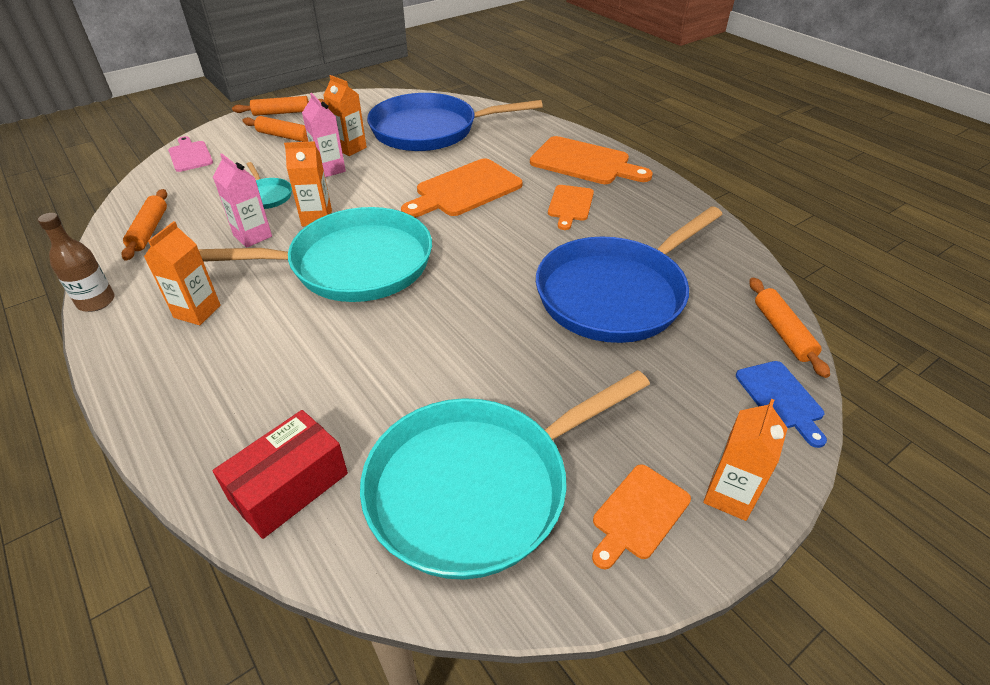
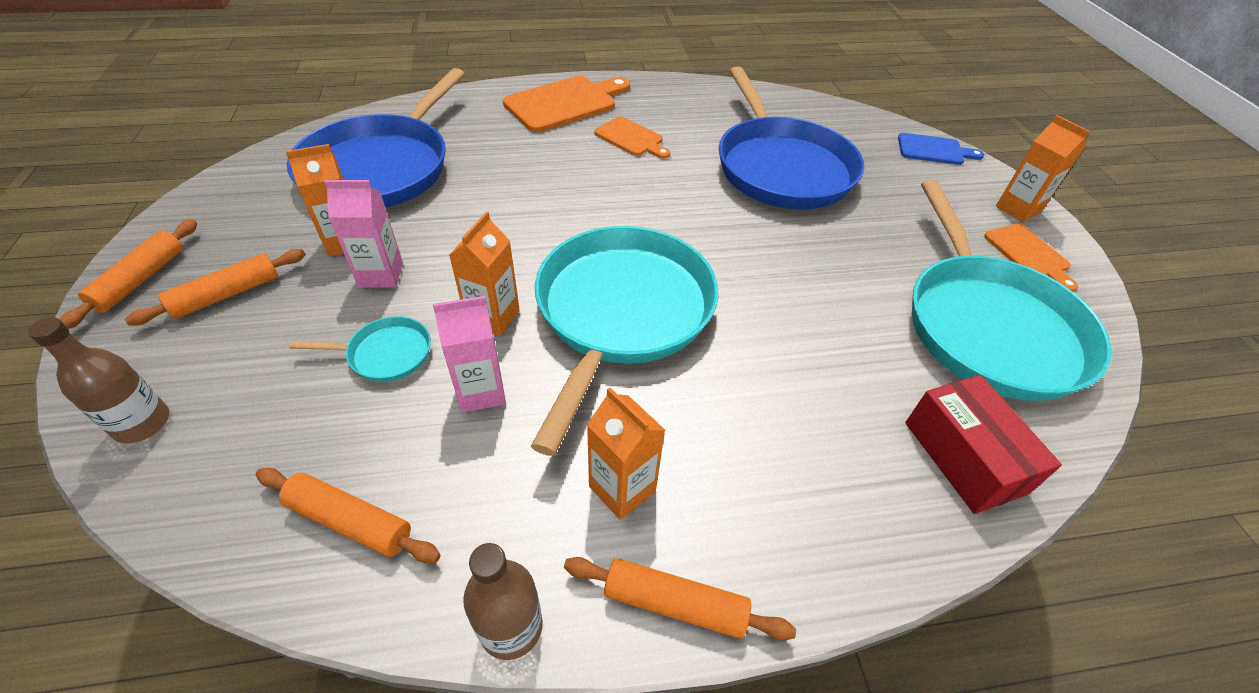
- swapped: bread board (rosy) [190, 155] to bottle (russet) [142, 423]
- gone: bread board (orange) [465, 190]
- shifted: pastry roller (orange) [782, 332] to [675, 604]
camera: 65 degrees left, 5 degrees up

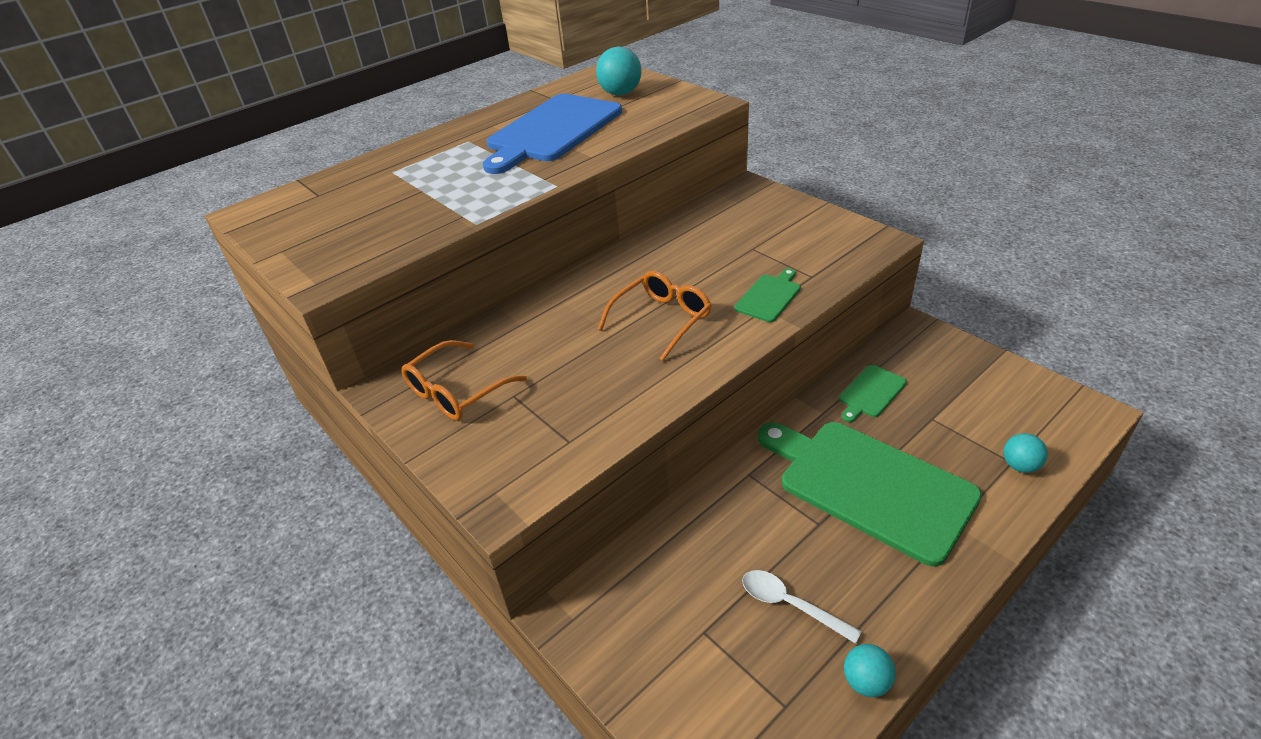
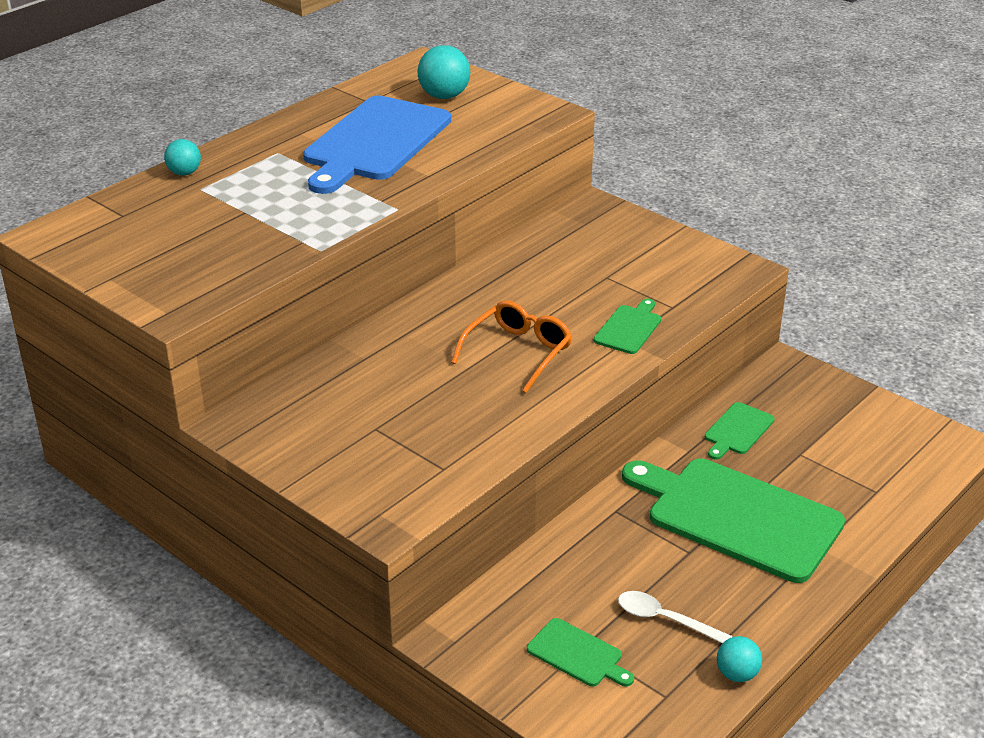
- gone: glasses (orange) [455, 392]
- shifted: play ball (teal) [1020, 466] to [184, 173]
- new: bread board (leaf-green) [578, 654]
camera: 10 degrees left, 5 degrees down

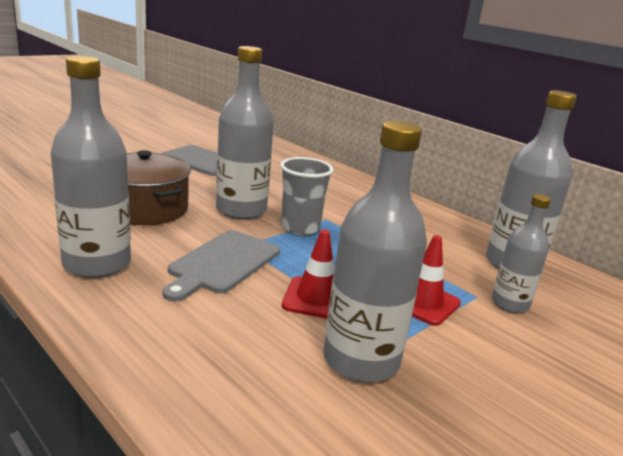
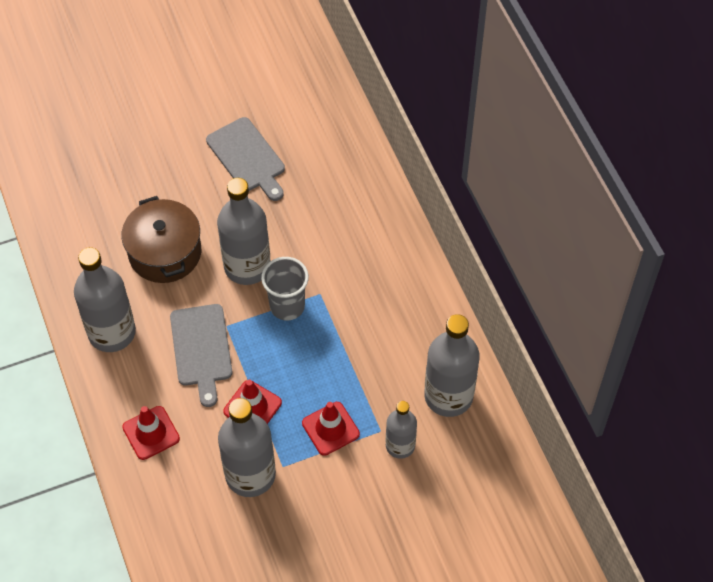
- rotated: bread board (gray) [223, 263] = [201, 349] 60 degrees counterclockwise
- new: traffic cone (crimson) [151, 433]
camera: 25 degrees right, 35 degrees up

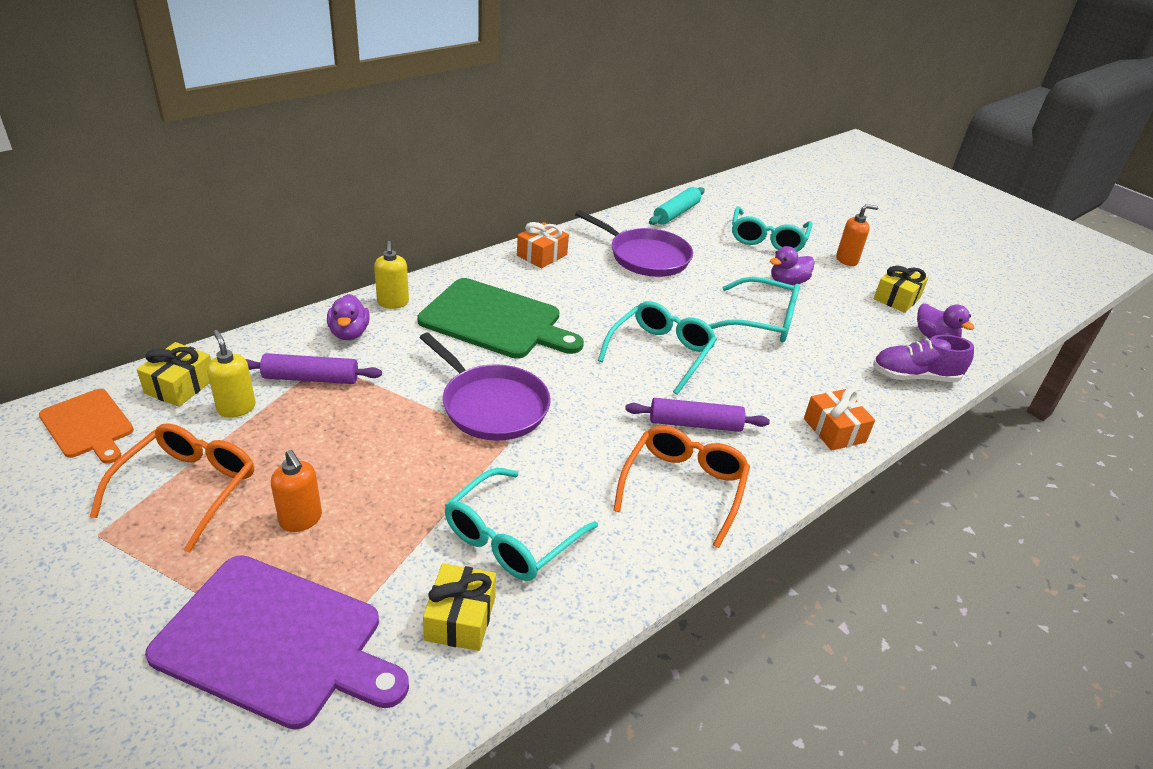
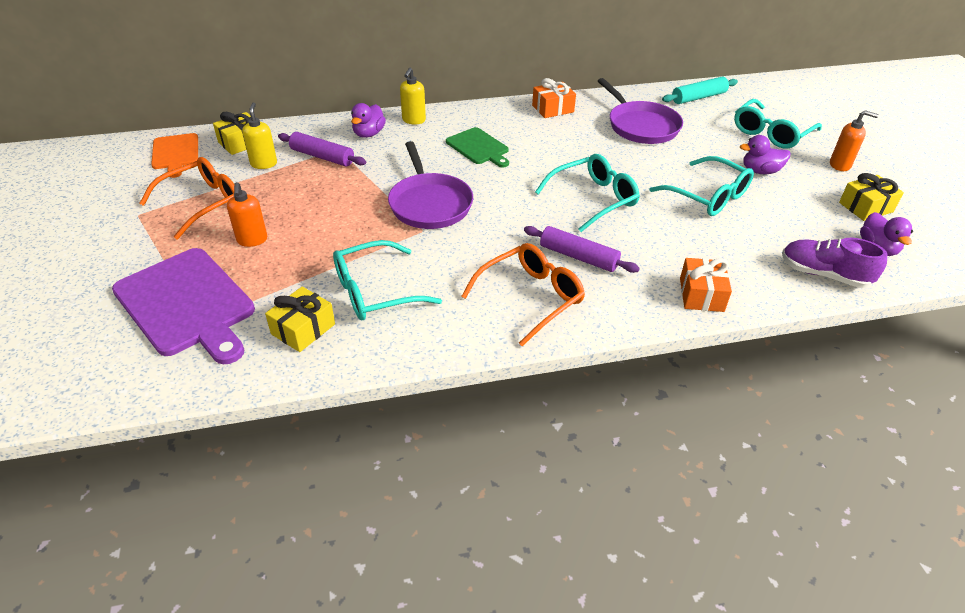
- scaled: bread board (leaf-green) [495, 320] = [478, 147] x0.56
camera: 30 degrees right, 5 degrees up

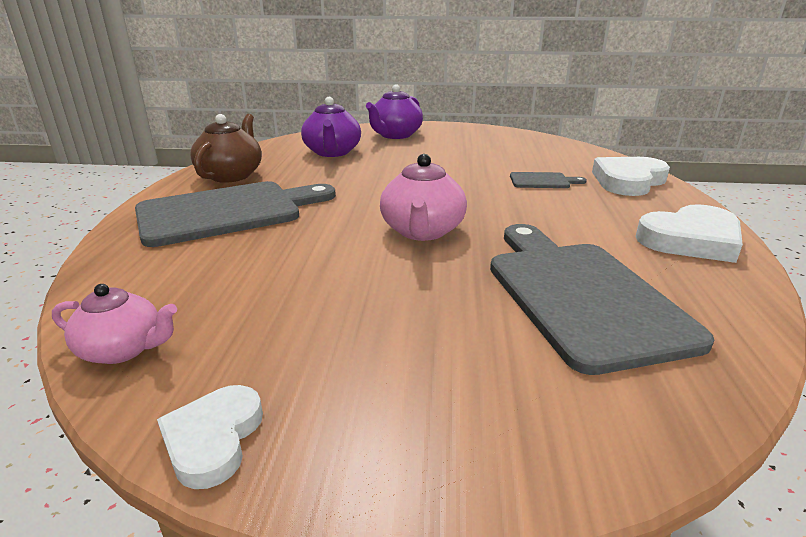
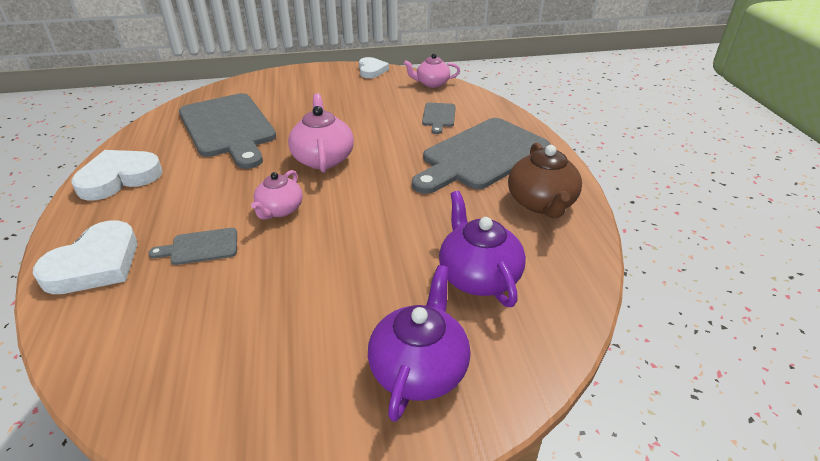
- new: bread board (gray) [439, 116]
- new: china teapot (rosy) [279, 210]
camera: 165 degrees right, 10 degrees up

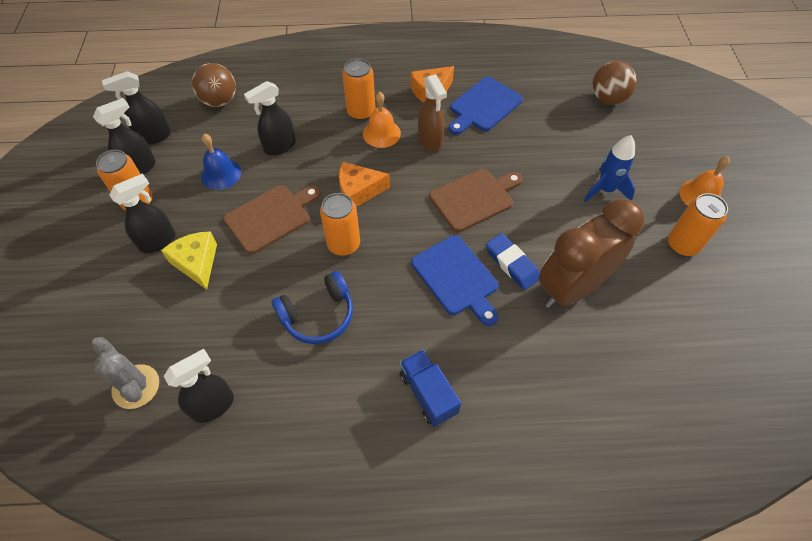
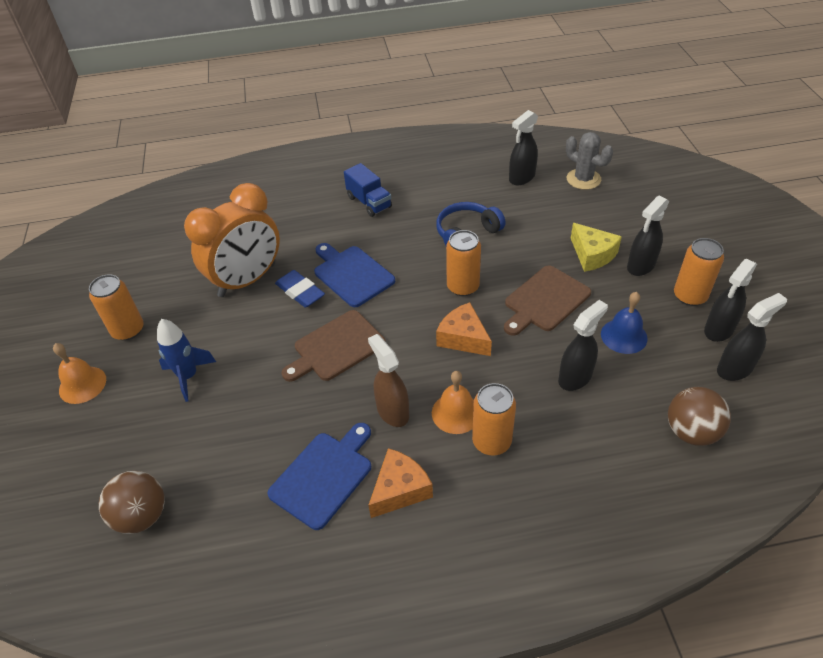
- rotated: cheese (orange) [358, 191] = [463, 338] 120 degrees counterclockwise
- repainted: alarm clock (russet) [572, 288] to alarm clock (orange) [247, 280]
camera: 175 degrees right, 10 degrees down

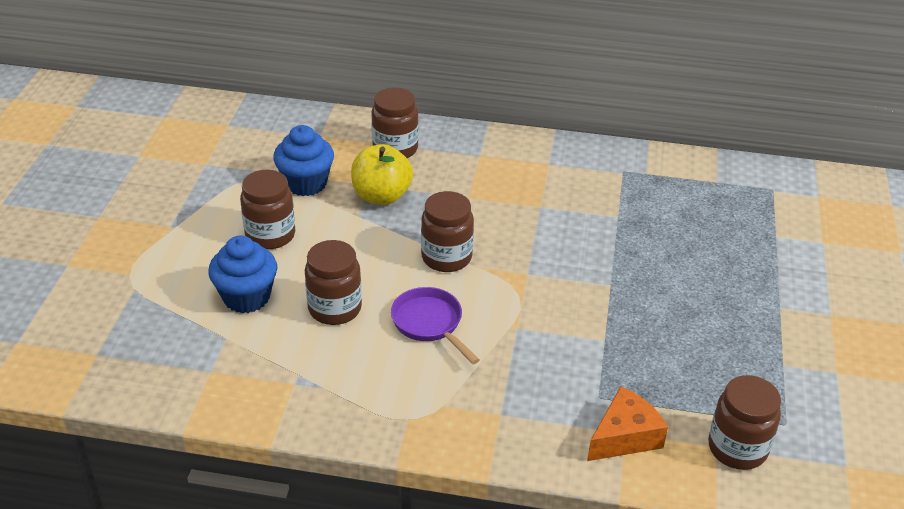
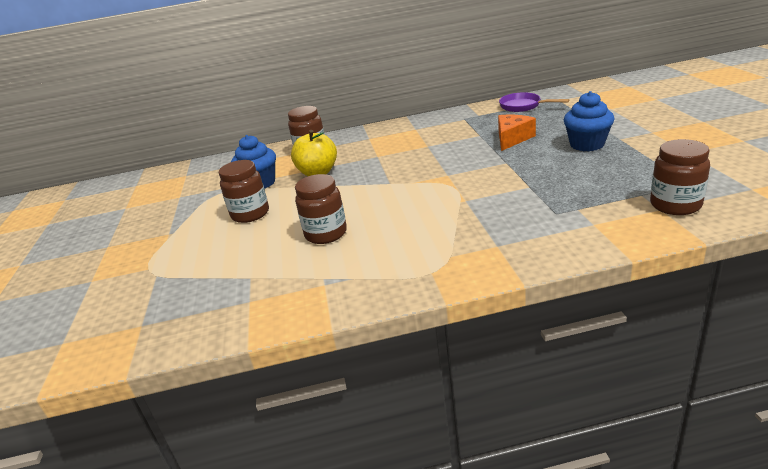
- gone: jar (russet) [446, 257]
- shifted: muffin (cobalt) [246, 297] to [587, 144]
- shifted: skillet (royal purple) [430, 324] to [523, 106]
- shifted: cheese (orange) [624, 437] to [512, 139]
camera: 15 degrees left, 10 degrees down

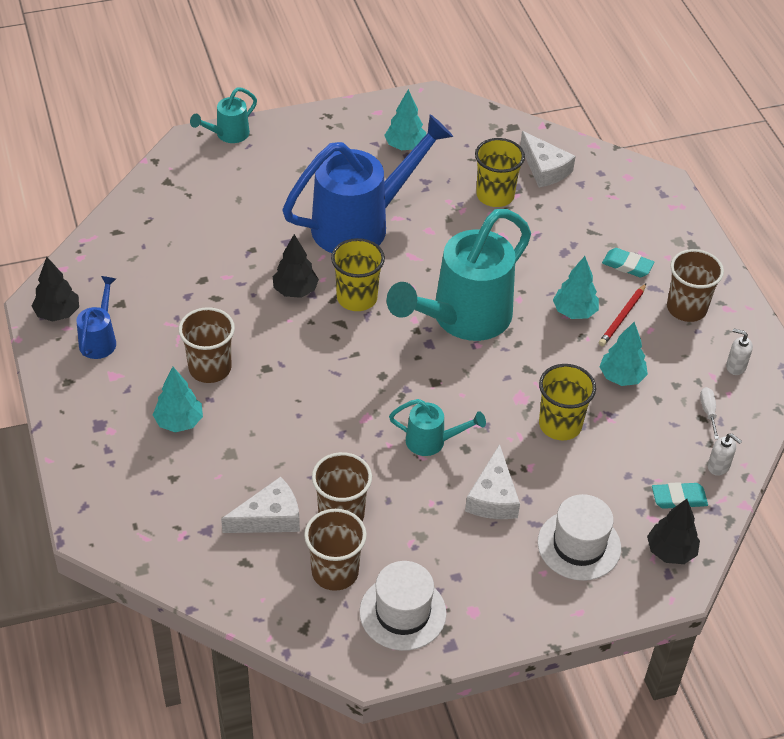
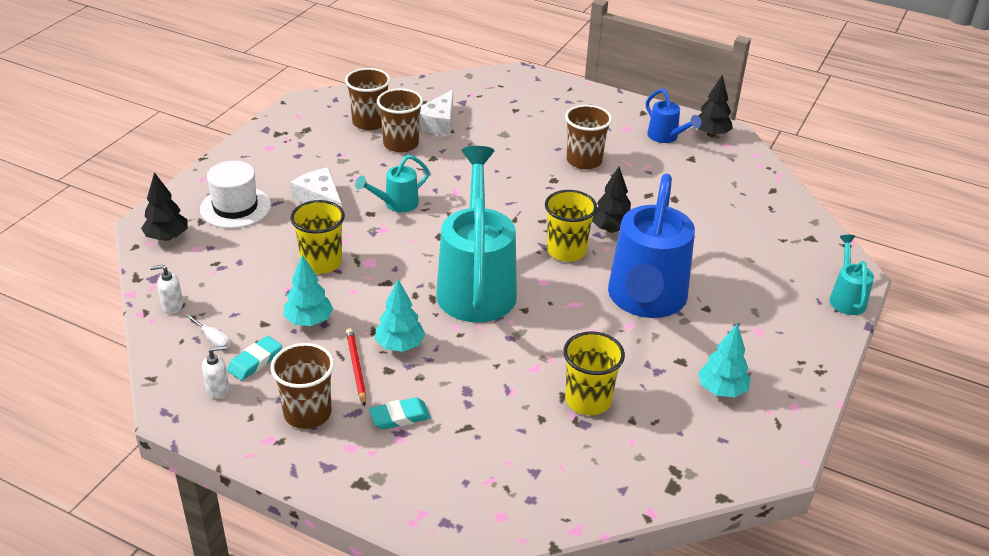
- gone: cheese (snow-white) [544, 169]
- gone: fir tree (teal) [179, 422]
- shifted: gum eraser (teal) [679, 498] to [255, 361]
- gone: hat (snow-white) [402, 612]
camera: 135 degrees right, 10 degrees down

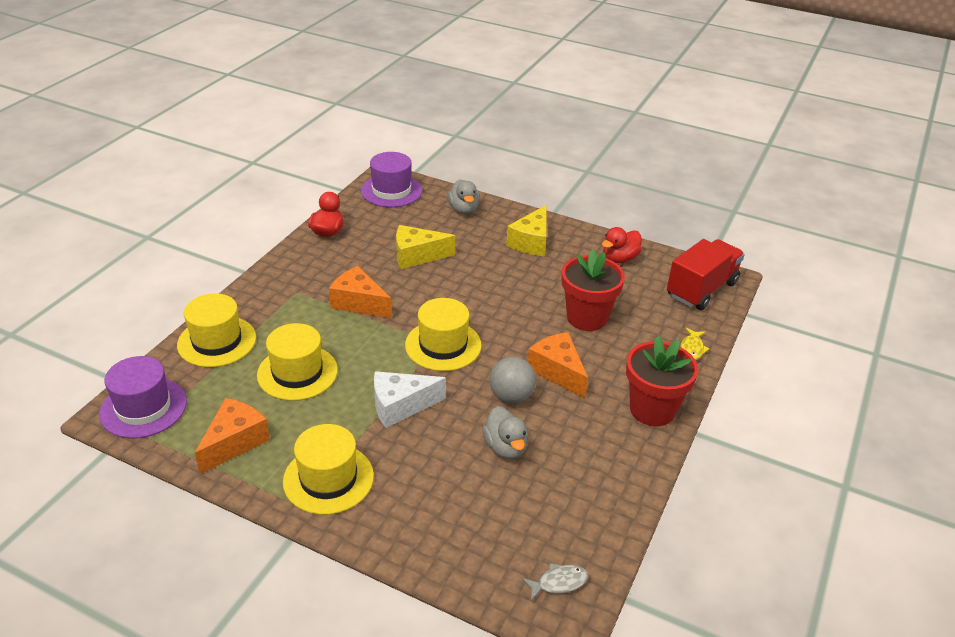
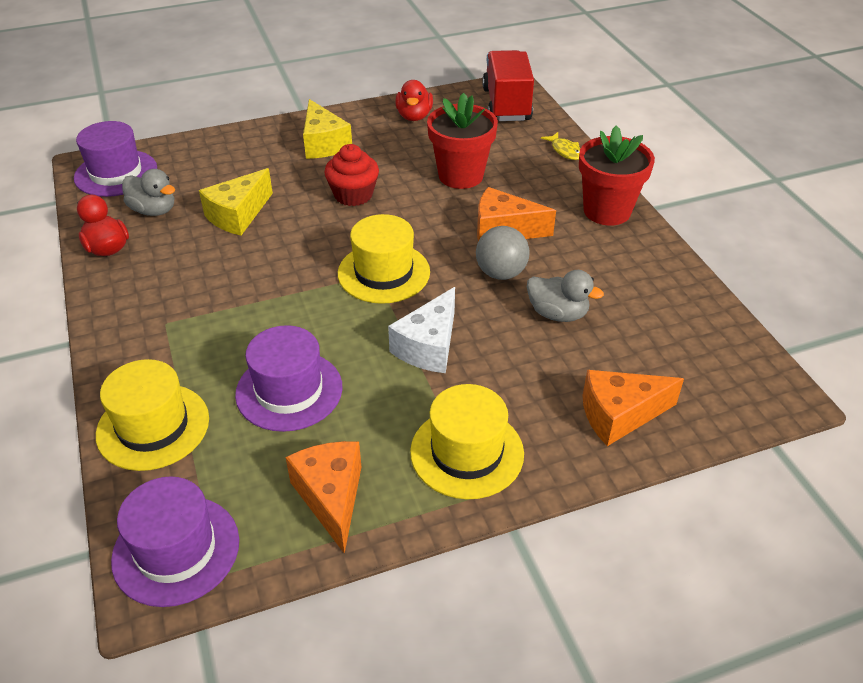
- shifted: duck (gray) [464, 209] to [154, 210]
- shifted: cheese (orange) [359, 303] to [619, 415]
- repainted: hat (bright yellow) [297, 372] to hat (royal purple) [289, 390]
- gone: fish (gray) [558, 582]
- new: muffin (crimson) [353, 195]
camera: 45 degrees left, 5 degrees up

